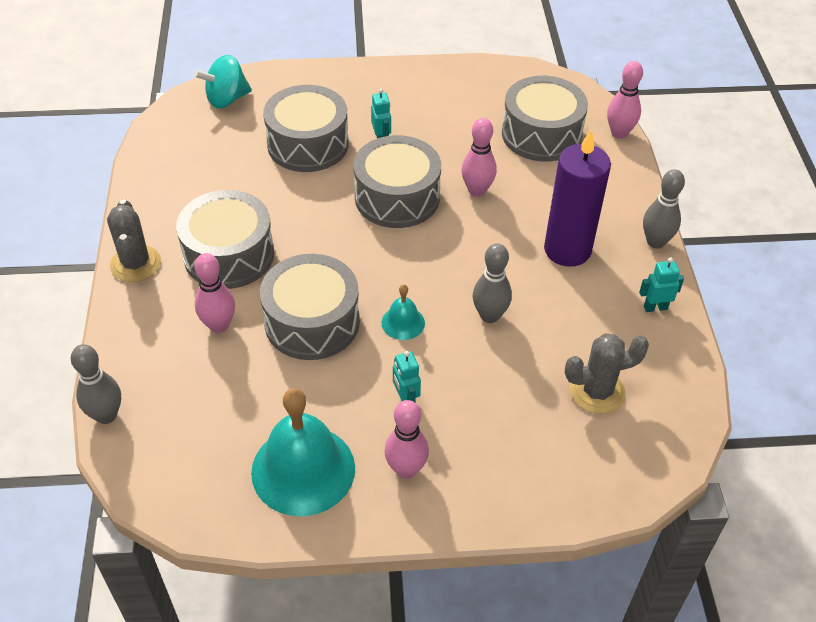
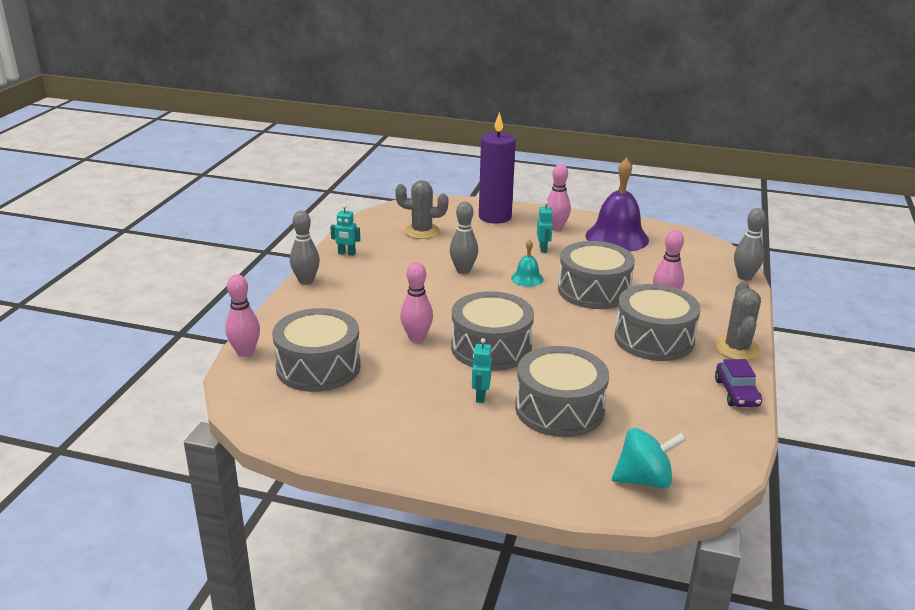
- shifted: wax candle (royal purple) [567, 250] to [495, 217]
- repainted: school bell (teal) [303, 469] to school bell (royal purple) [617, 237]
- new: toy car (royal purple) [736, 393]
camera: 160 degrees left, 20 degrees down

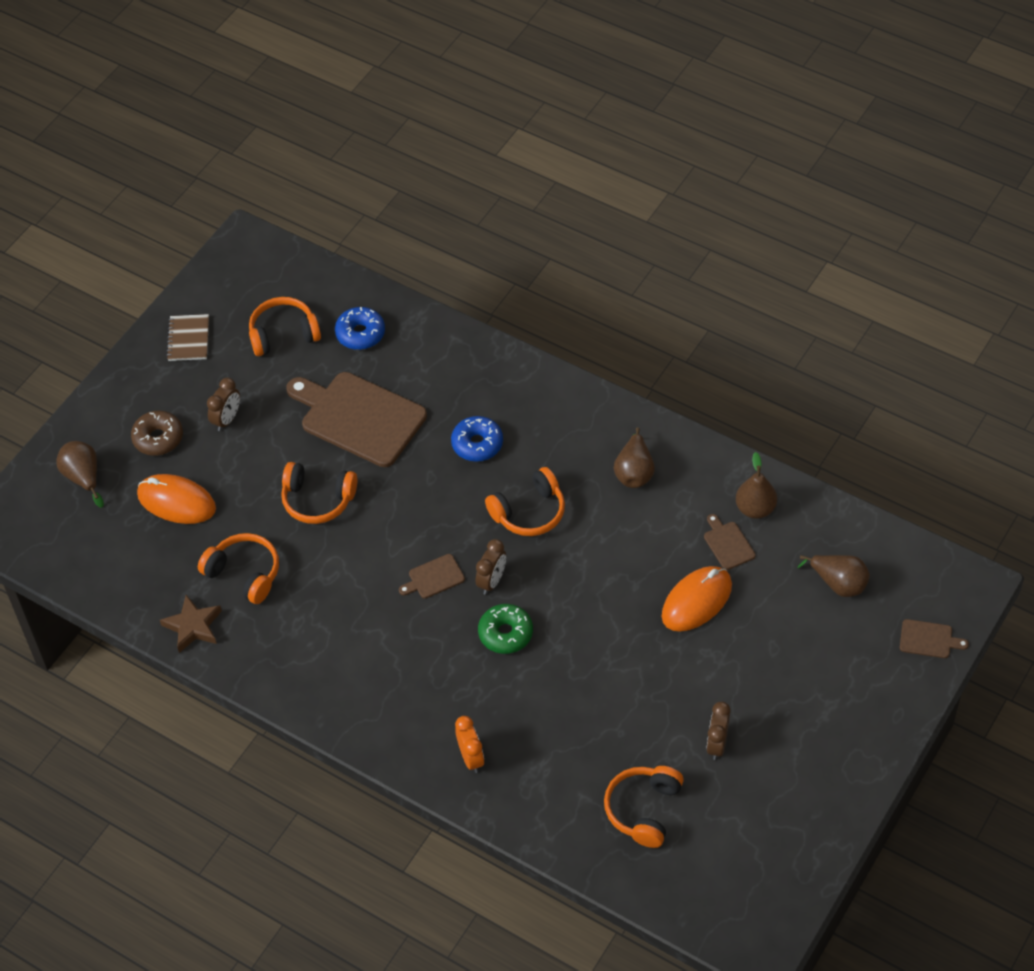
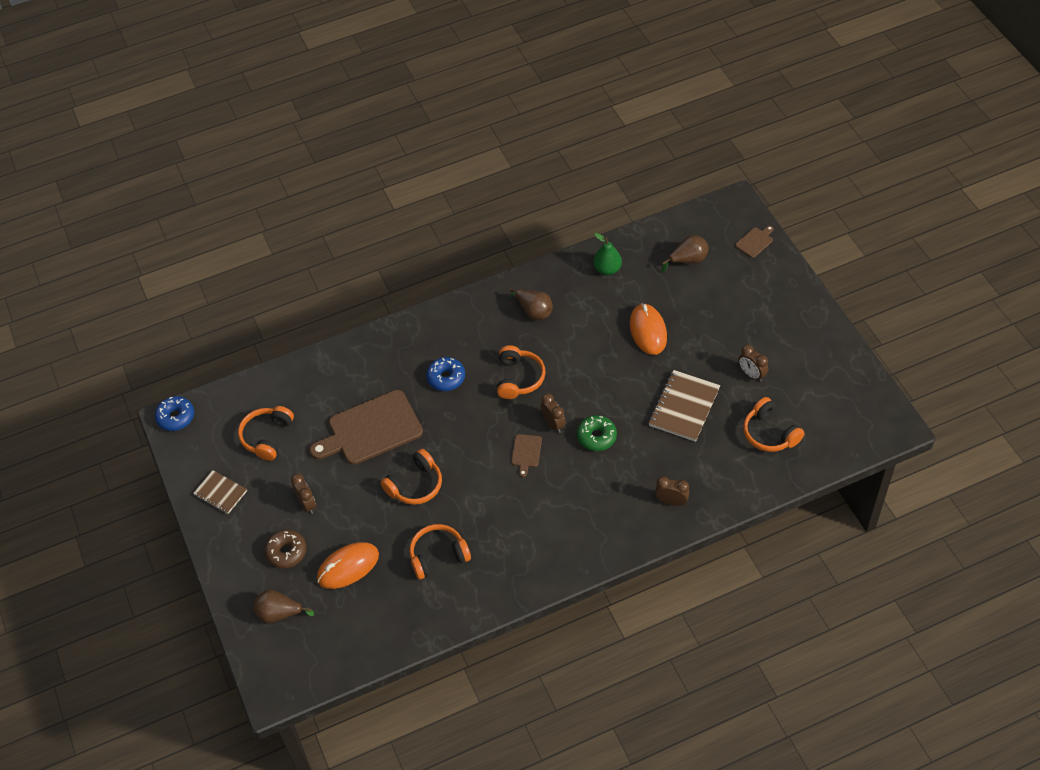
- shifted: glazed donut (cobalt) [360, 334] to [176, 417]
- repainted: pear (russet) [755, 509] to pear (leaf-green) [607, 269]
- gone: bread board (russet) [728, 544]
- gone: star (russet) [193, 626]
- repainted: alarm clock (orange) [471, 758] to alarm clock (russet) [671, 501]
- new: notebook (russet) [684, 407]
camera: 55 degrees left, 0 degrees up

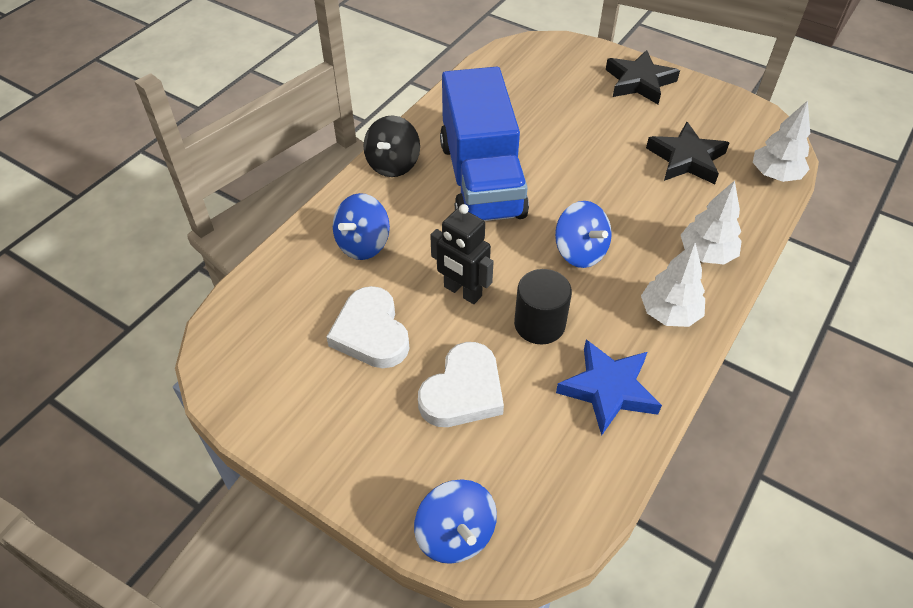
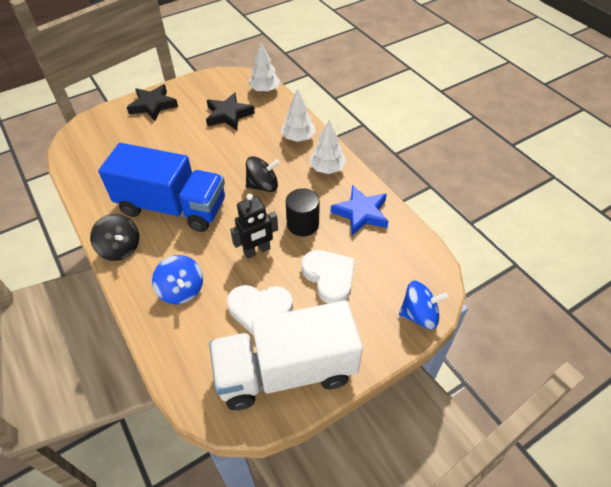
- repainted: whirligig (cobalt) [580, 252] to whirligig (ebony) [263, 186]
- new: toy truck (snow-white) [286, 371]
camera: 65 degrees left, 0 degrees up

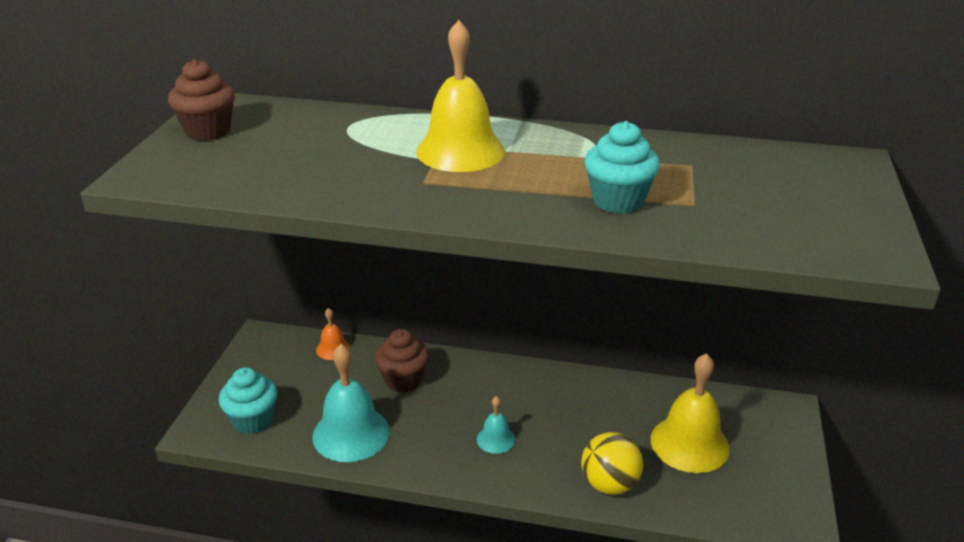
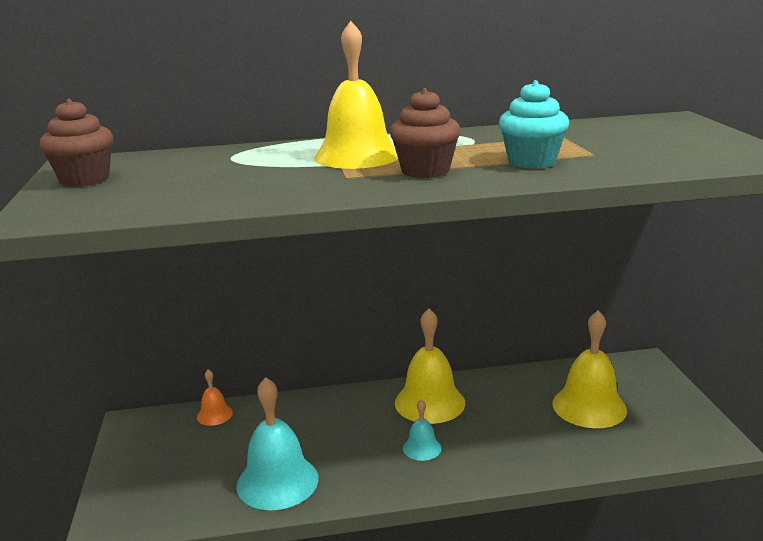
- shifted: muffin (russet) [403, 380] to [425, 171]
- gone: muffin (teal) [253, 420]
- gone: play ball (bright yellow) [609, 484]
- new: school bell (bright yellow) [429, 402]
camera: 20 degrees left, 10 degrees down

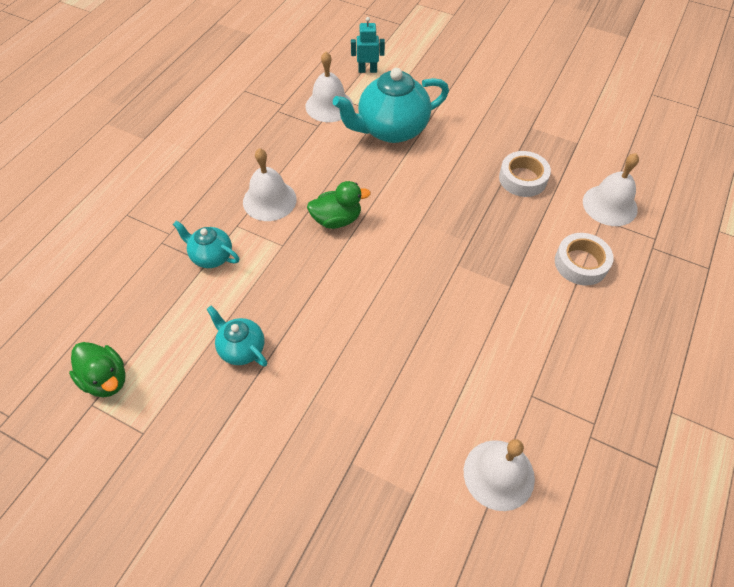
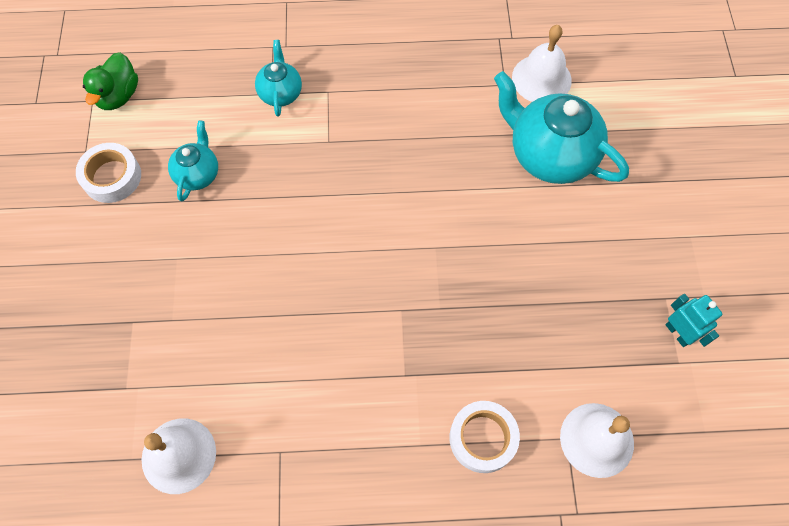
- shifted: toy robot (teal) [367, 70] to [678, 333]
- gone: school bell (snow-white) [269, 200]
- shifted: roll of tape (snow-white) [522, 179] to [112, 177]
- gone: duck (leaf-green) [337, 220]
camera: 60 degrees right, 10 degrees up

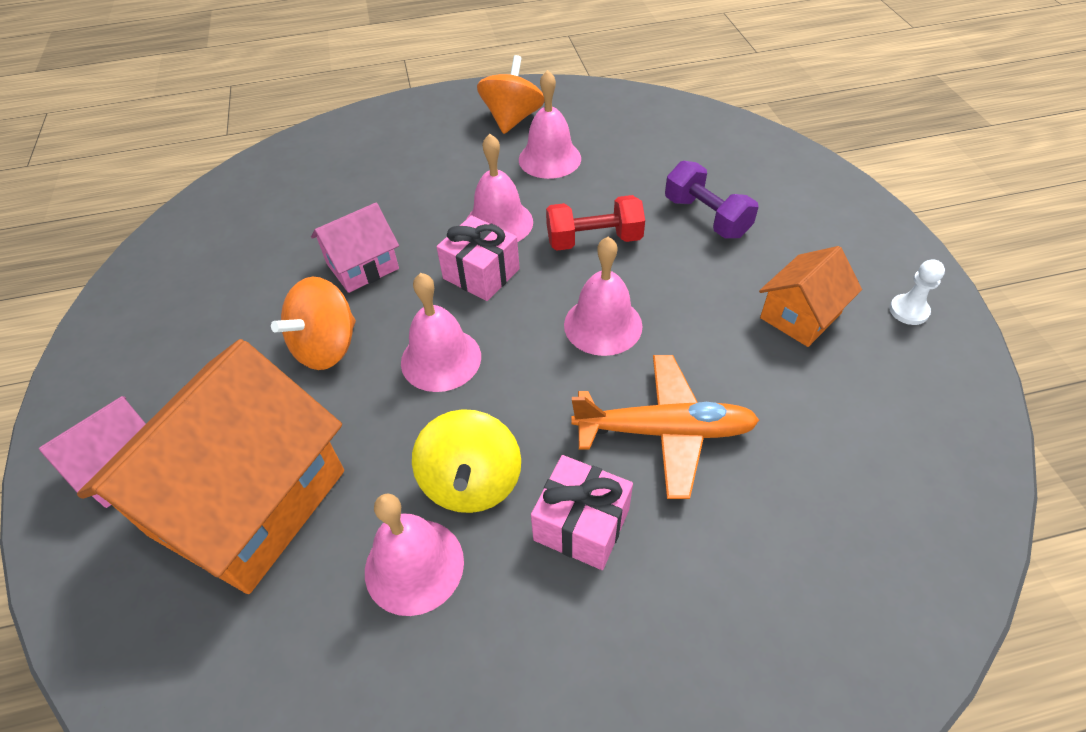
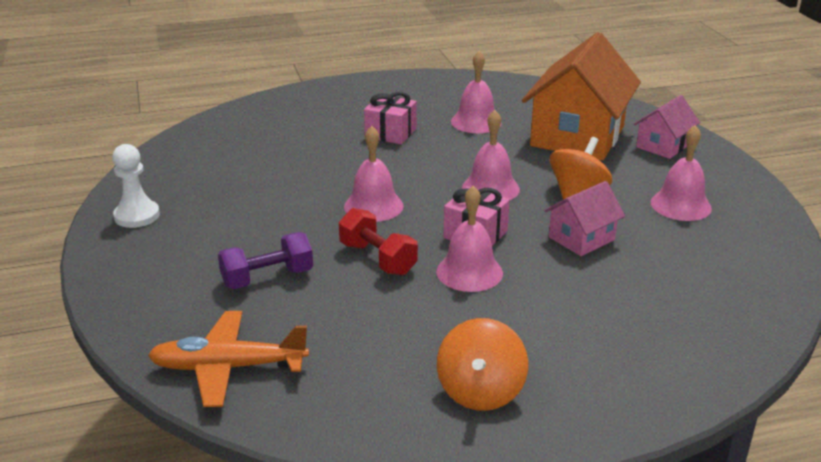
- shifted: school bell (rosy) [549, 159] to [680, 205]
- rotated: hand weight (royal purple) [706, 217] = [267, 278] 75 degrees counterclockwise
- rotated: hand weight (crimson) [594, 240] = [378, 259] 60 degrees clockwise
- gone: house (orange) [800, 316]
- scaled: pawn (snow-white) [908, 311] = [137, 216] x1.54
- shifted: toy plane (orange) [664, 431] to [228, 367]
- gone: whirligig (bright yellow) [471, 482]
camera: 175 degrees right, 20 degrees down

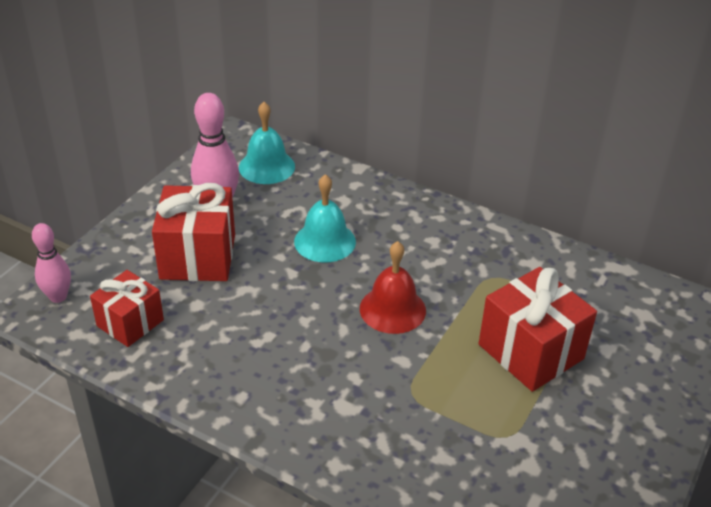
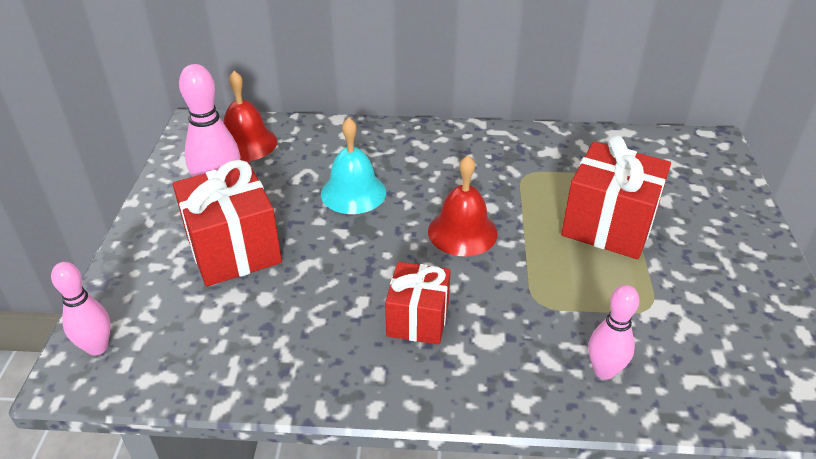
- repainted: school bell (teal) [266, 166] to school bell (crimson) [247, 143]
- shifted: present (crimson) [130, 323] to [418, 319]
- new: skittle (rosy) [604, 371]
camera: 25 degrees left, 0 degrees up

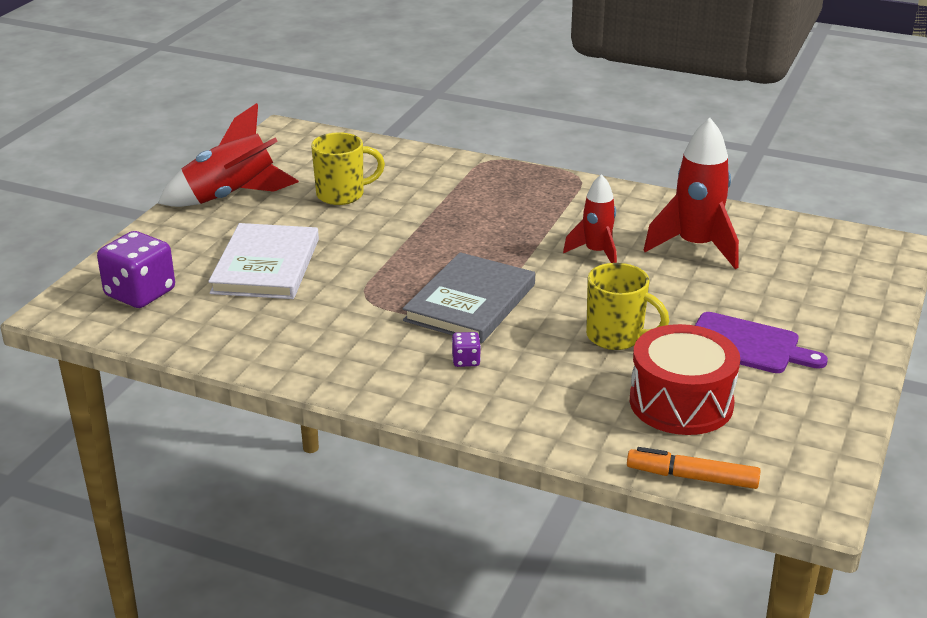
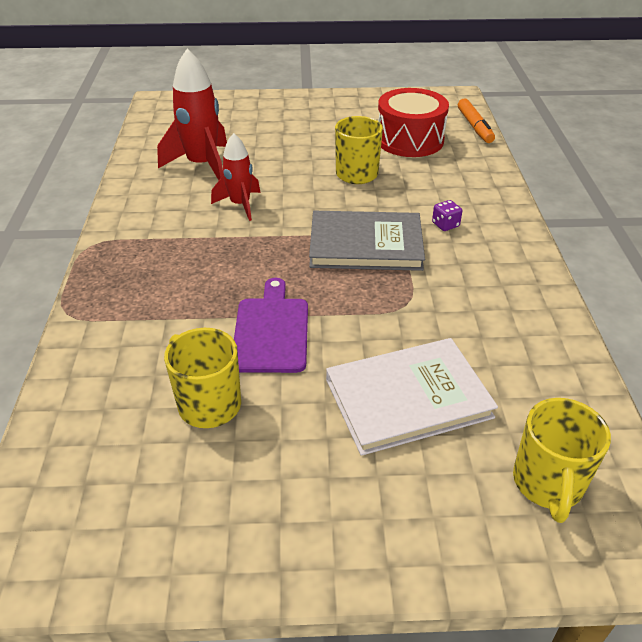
- gone: spaceship (crimson) [231, 197]
- swapped: die (royal purple) [140, 293] to coffee mug (bright yellow) [547, 484]
- shifted: bread board (royal purple) [747, 345] to [271, 330]
camera: 115 degrees left, 10 degrees up

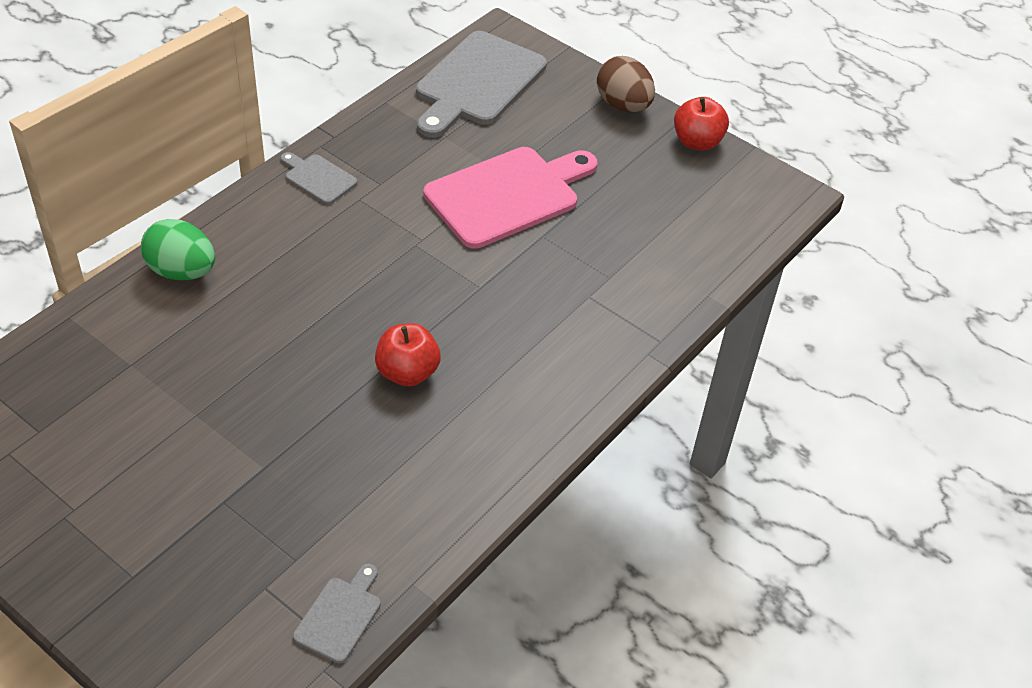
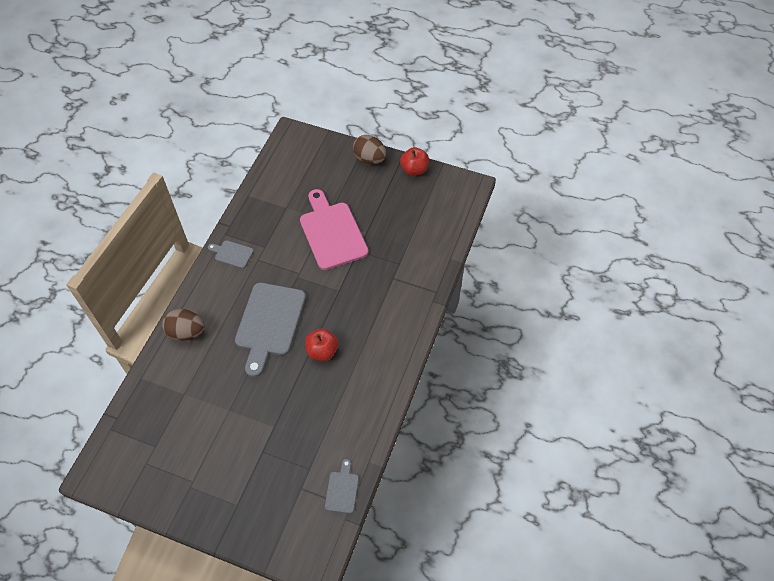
- shifted: bread board (gray) [477, 83] to [269, 323]
- rotated: bread board (rosy) [508, 195] = [332, 232] 60 degrees counterclockwise
- repainted: toy egg (leaf-green) [182, 271] to toy egg (russet) [186, 332]
camera: 15 degrees left, 10 degrees up

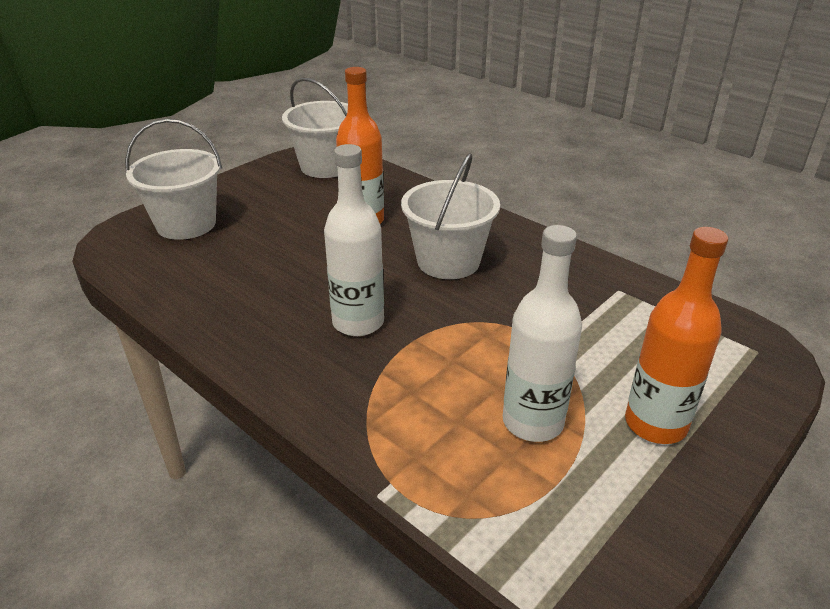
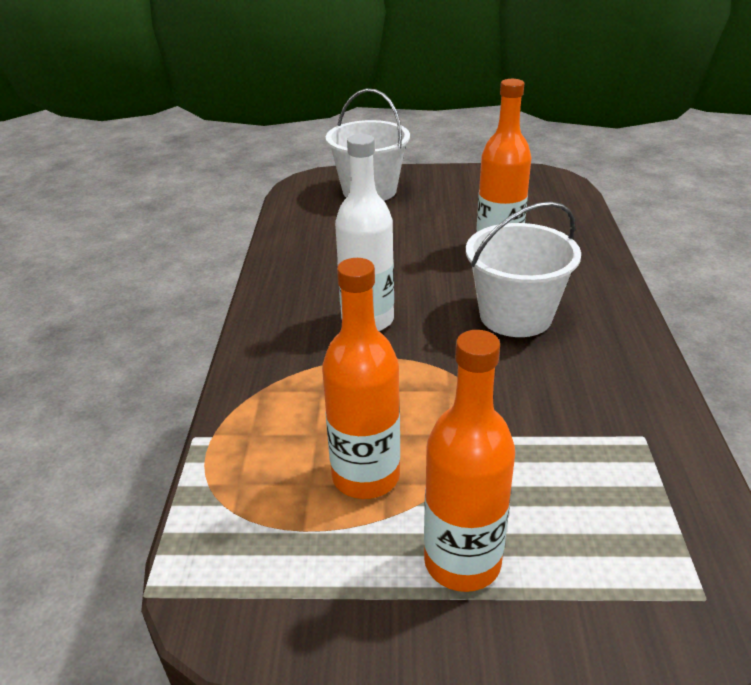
- gone: sand bucket (snow-white) [325, 166]
- repainted: bottle (snow-white) [532, 422] to bottle (orange) [365, 476]
camera: 50 degrees right, 0 degrees up

